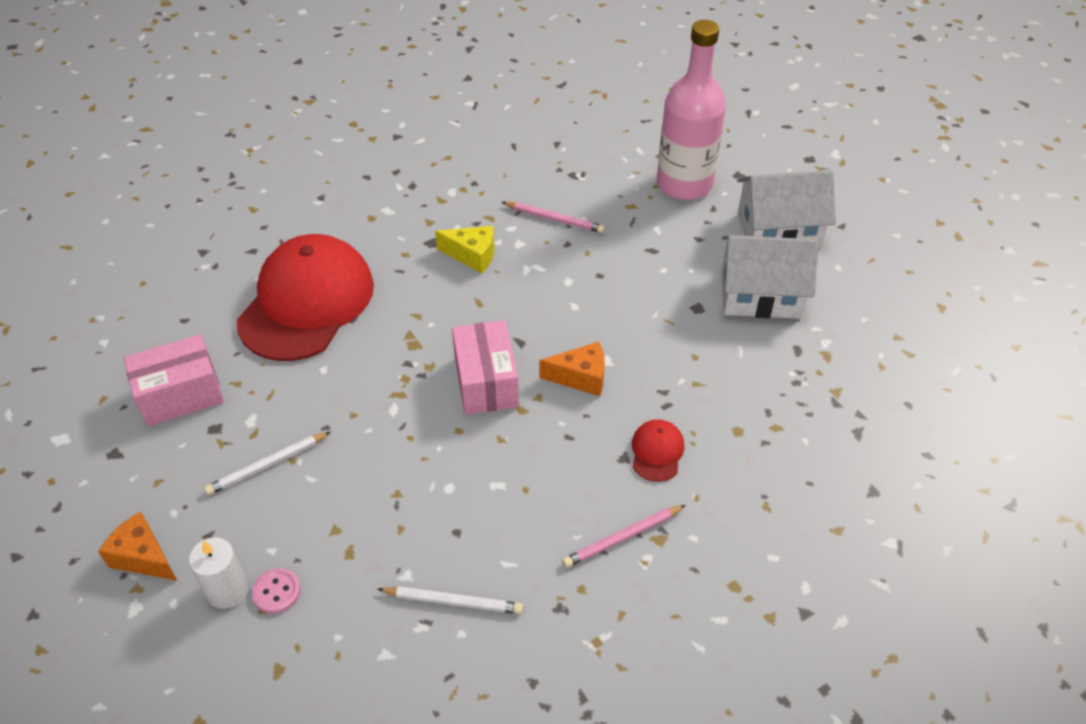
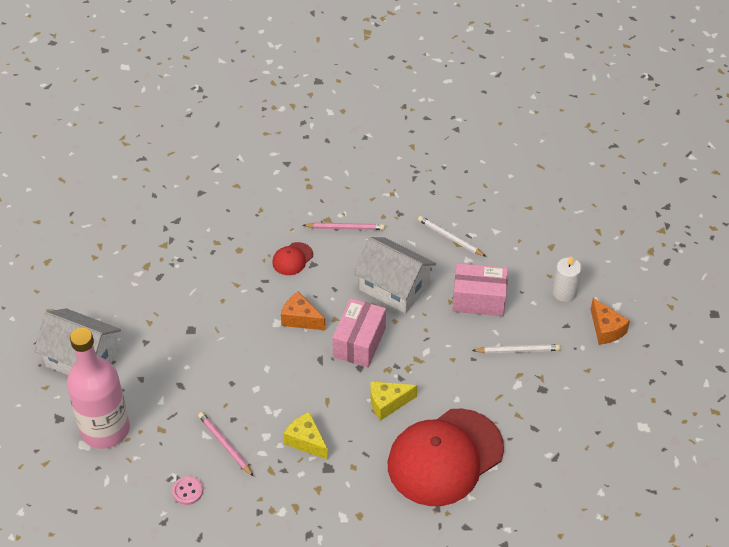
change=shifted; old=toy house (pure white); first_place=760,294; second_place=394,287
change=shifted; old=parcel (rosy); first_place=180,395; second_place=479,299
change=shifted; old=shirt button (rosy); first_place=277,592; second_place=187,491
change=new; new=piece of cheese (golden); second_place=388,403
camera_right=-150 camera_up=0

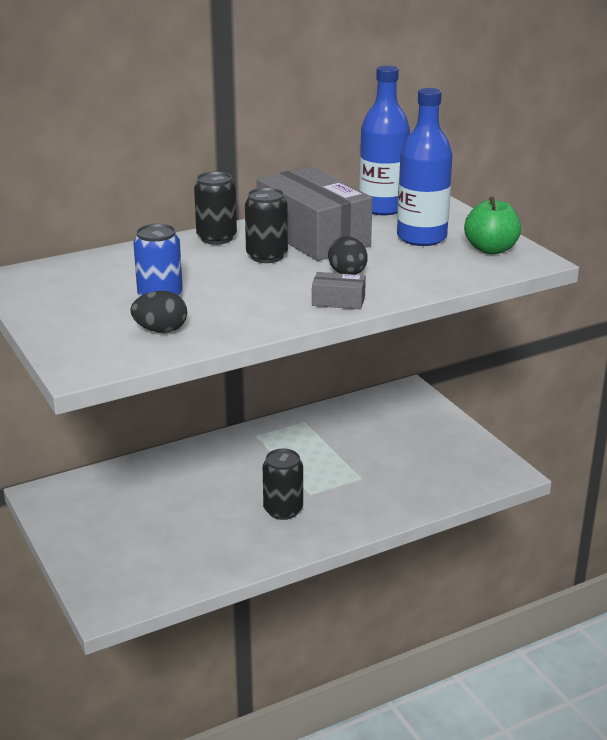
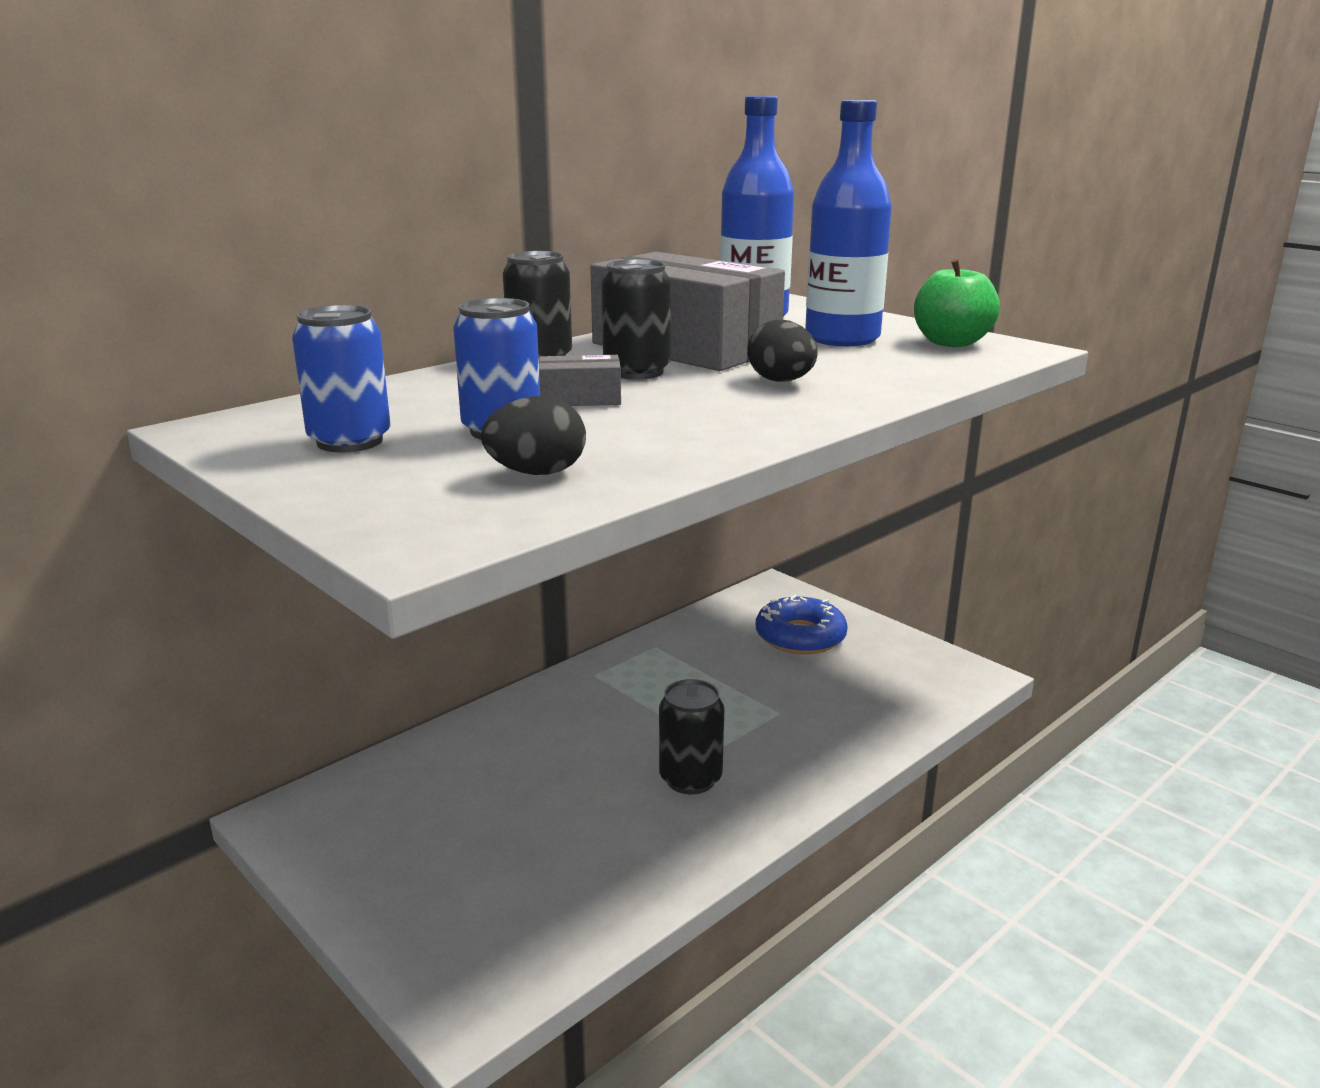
change=shifted; old=parcel (ash-grey); first_place=338,301; second_place=580,399
change=new; new=soda can (royal blue); second_place=350,441
change=new; new=donut (royal blue); second_place=800,636
camera_right=-15 camera_up=-5

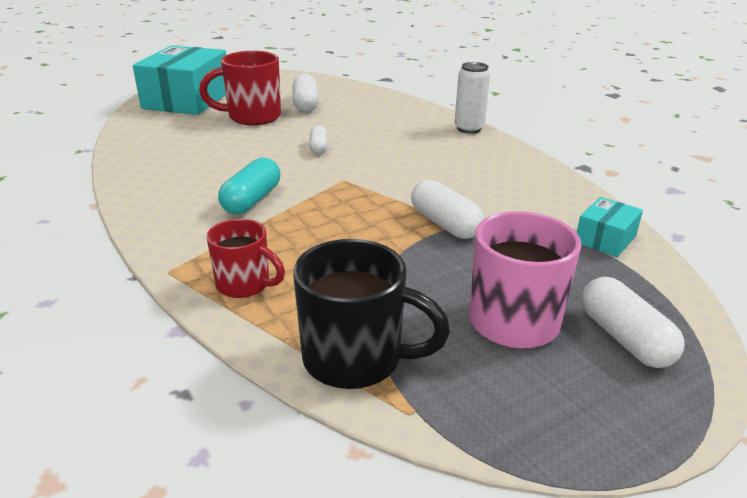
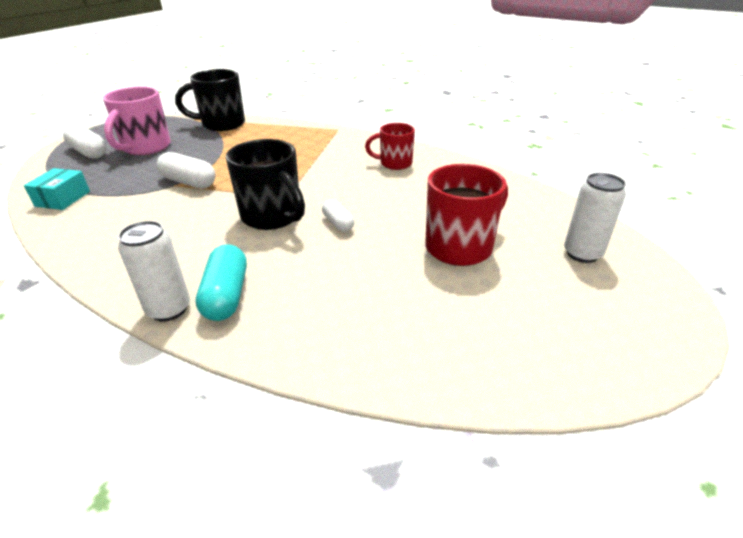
change=swapped; old=parcel (aqua); new=soda can (pure white); first_place=187,100; second_place=582,254
change=gone; old=capsule (pure white); first_place=305,104
change=shifted; old=capsule (aqua); first_place=252,200; second_place=226,295
change=shifted; old=coffee mug (scarlet); first_place=245,285; second_place=394,163
change=new; new=coffee mug (jet-black); second_place=273,217
camera_right=155 camera_up=5

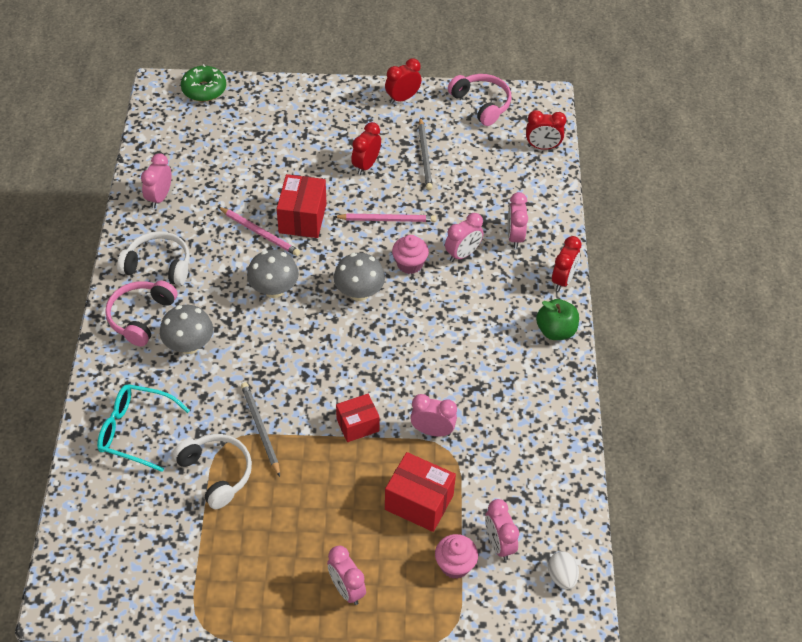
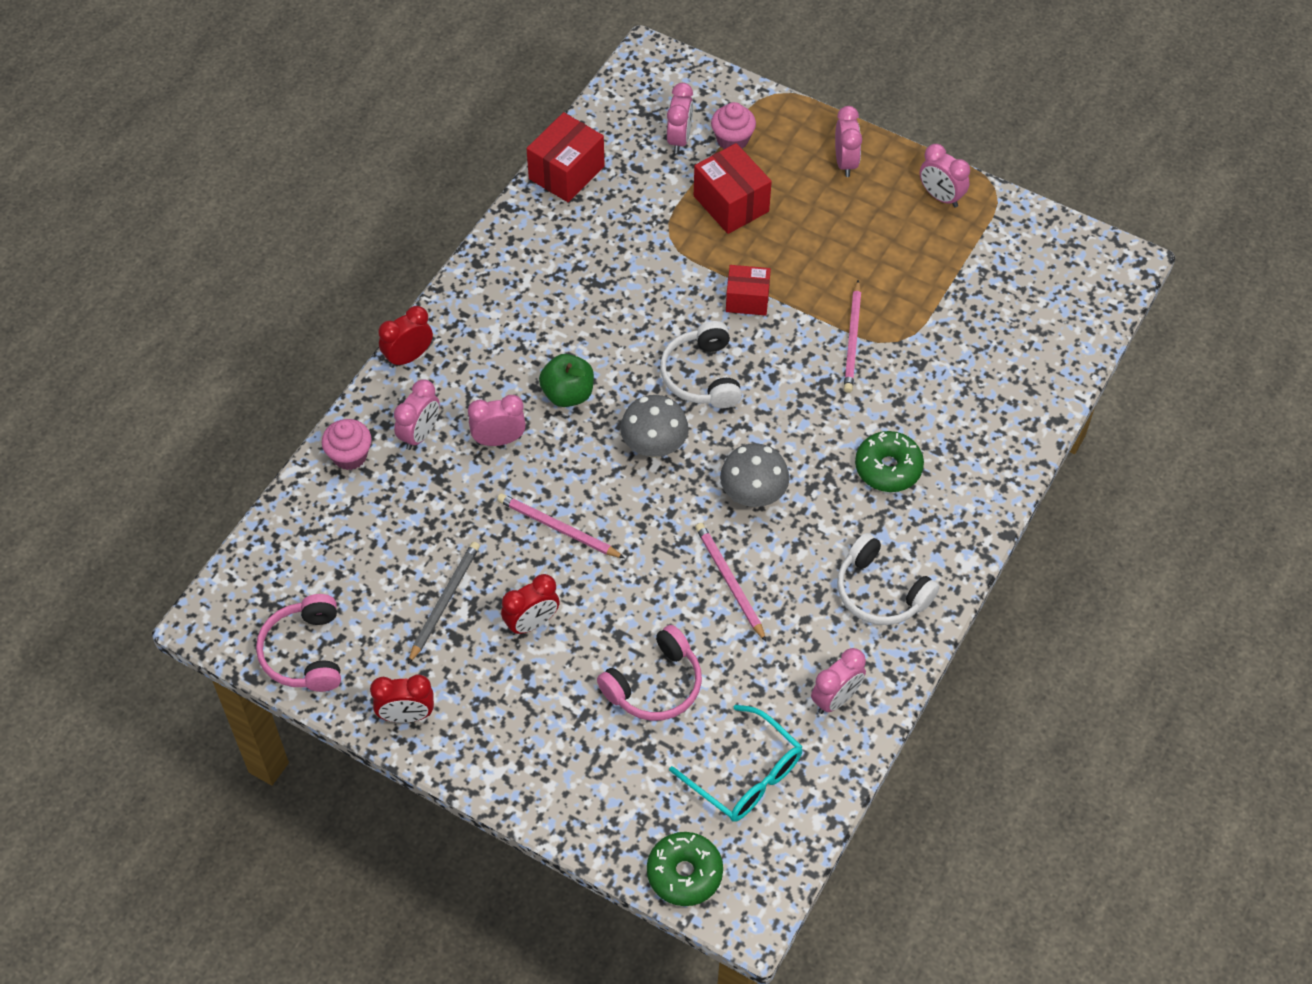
change=gone; old=bedside clock (scarlet); first_place=542,147
change=shifted; old=parcel (scarlet); first_place=302,218; second_place=566,173
change=shifted; old=fairy cake (rosy); first_place=409,264; second_place=350,456
change=shifted; old=headphones (rosy); first_place=140,316; second_place=655,685
change=shifted; old=toy apple (emerald); first_place=555,331; second_place=568,394
change=swapped; old=mushroom (ash-grey); new=donut (emerald); first_place=189,345; second_place=888,468
change=repainted; old=pencil (ash-grey); new=pencil (rosy); first_place=260,429; second_place=852,339
change=shifted; old=spectacles (aqua); first_place=136,431; second_place=745,774
change=shifted; old=bedside clock (rosy); first_place=432,431; second_place=940,197
change=shifted; old=headphones (pure white); first_place=216,473; second_place=701,376
change=gone; old=egg shape (pure white); first_place=561,577
camera_right=-150 camera_up=5

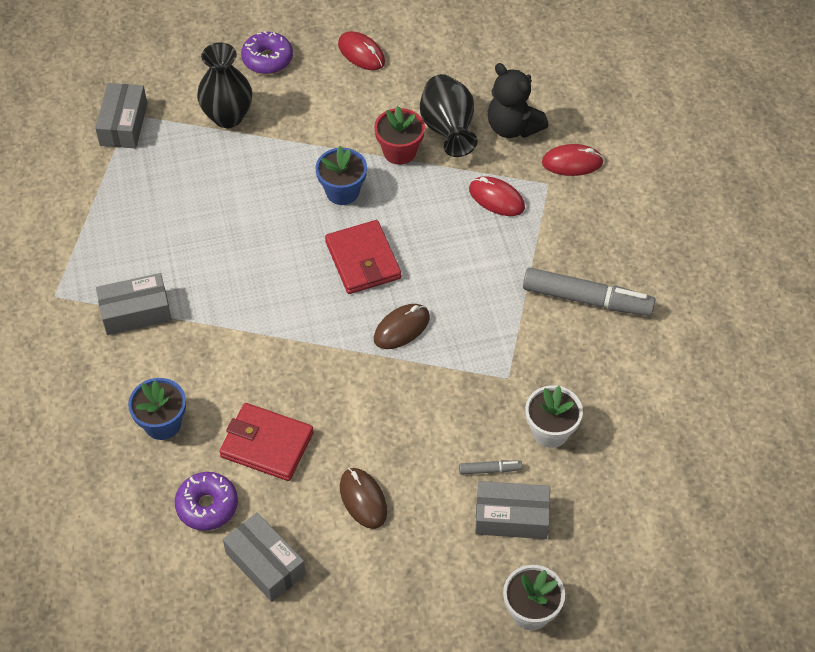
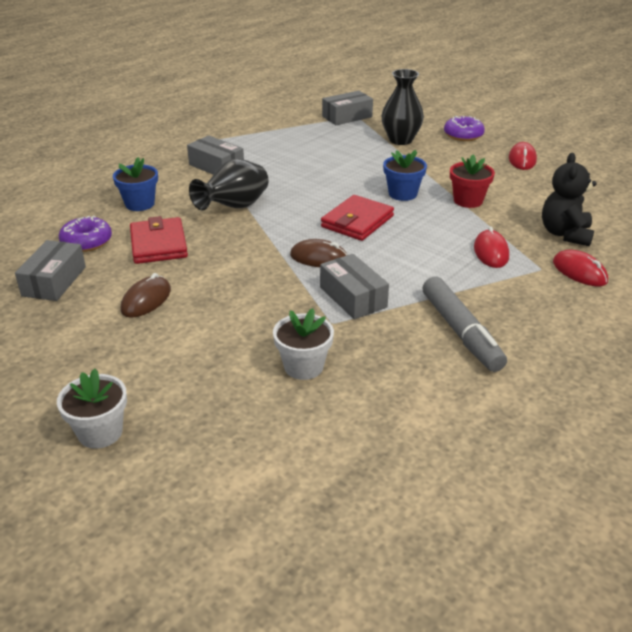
change=shifted; old=vase (jet-black); first_place=448,130; second_place=234,207
change=gone; old=felt pen (ash-grey); first_place=490,470
change=shifted; old=parcel (ash-grey); first_place=511,517; second_place=353,297
camera_right=55 camera_up=-20

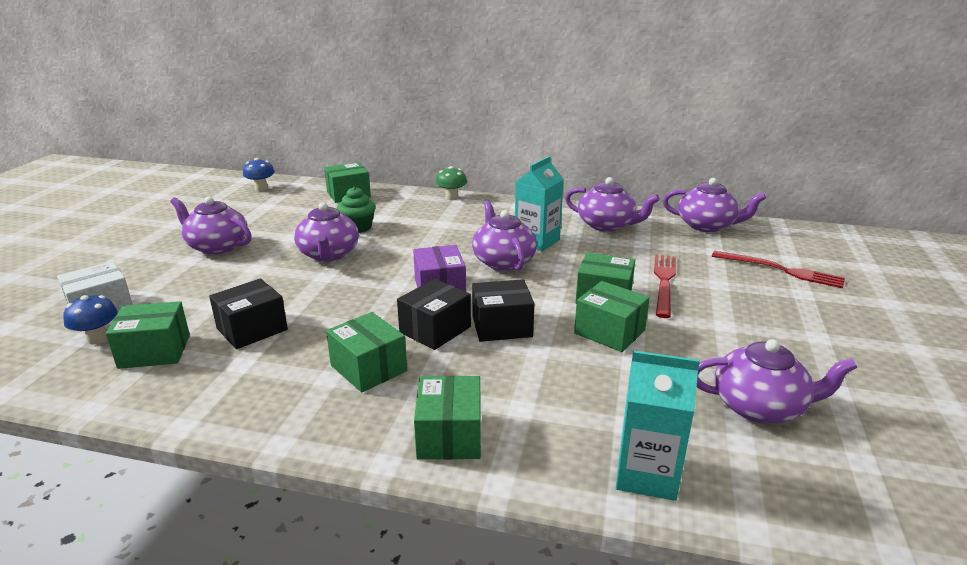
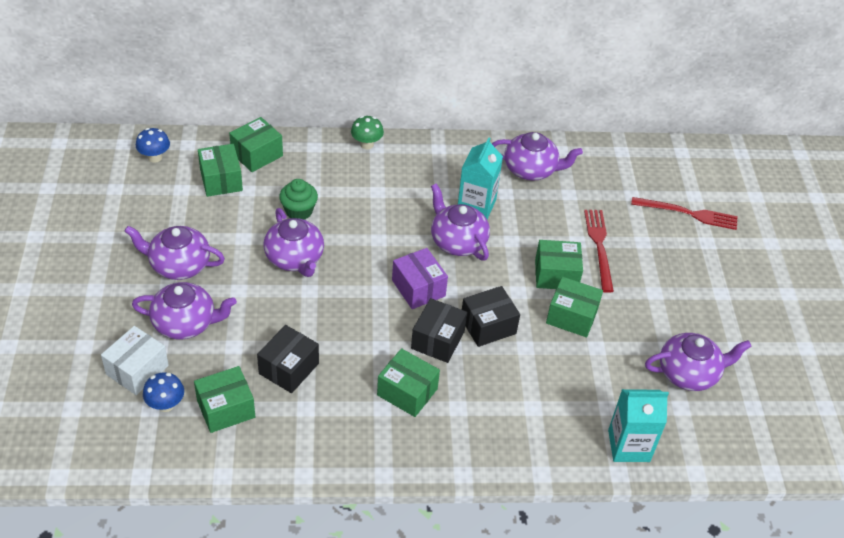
change=shifted; old=tea pot (violet); first_place=707,225; second_place=185,323
change=shifted; old=parcel (emerald); first_place=449,435; second_place=221,180
camera_right=-20 camera_up=20

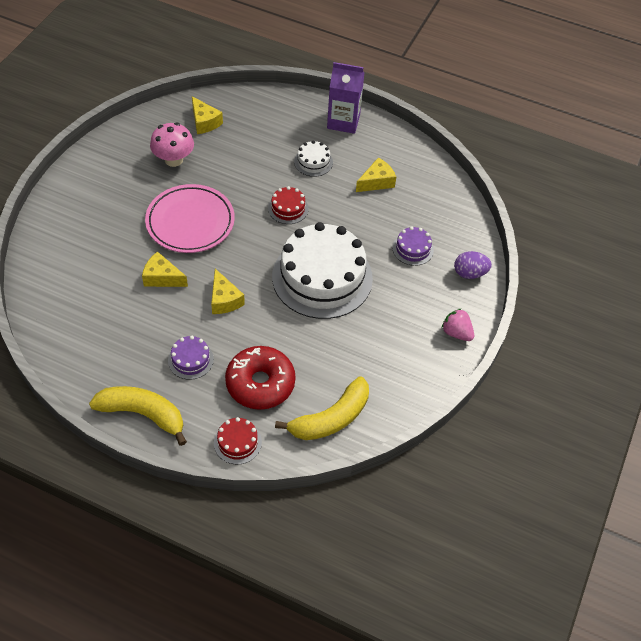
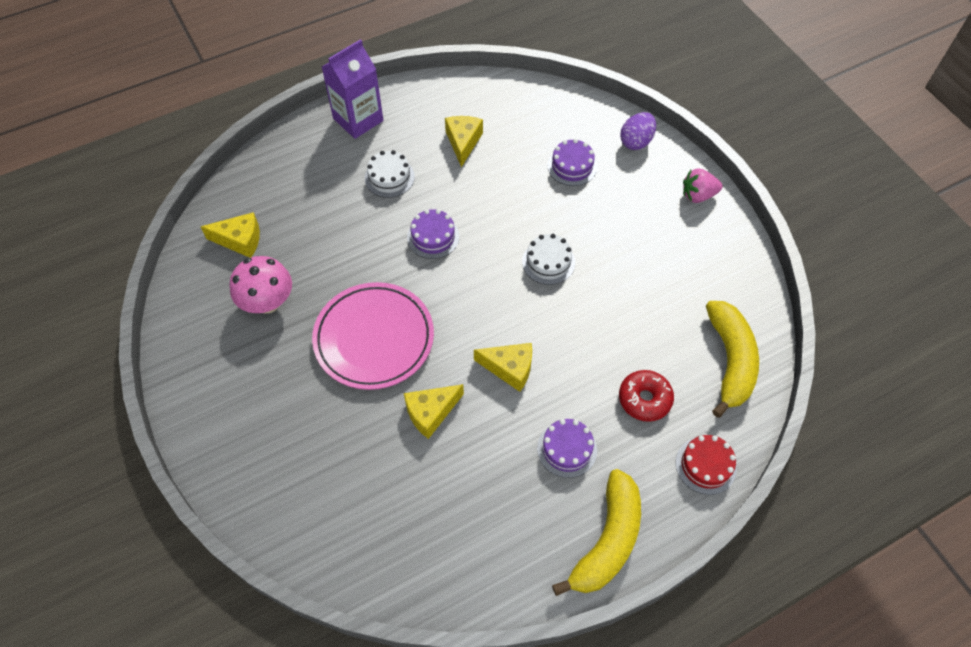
change=repainted; old=gateau (scarlet); new=gateau (violet); first_place=288,208; second_place=433,237
change=scaled; old=gateau (pure white); first_place=322,277; second_place=548,262; factor=0.42
change=scaled; old=donut (scarlet); first_place=260,383; second_place=644,399; factor=0.62
change=rotated; old=banana (golden); first_place=143,414; second_place=608,541; degrees=150
camera_right=-50 camera_up=5

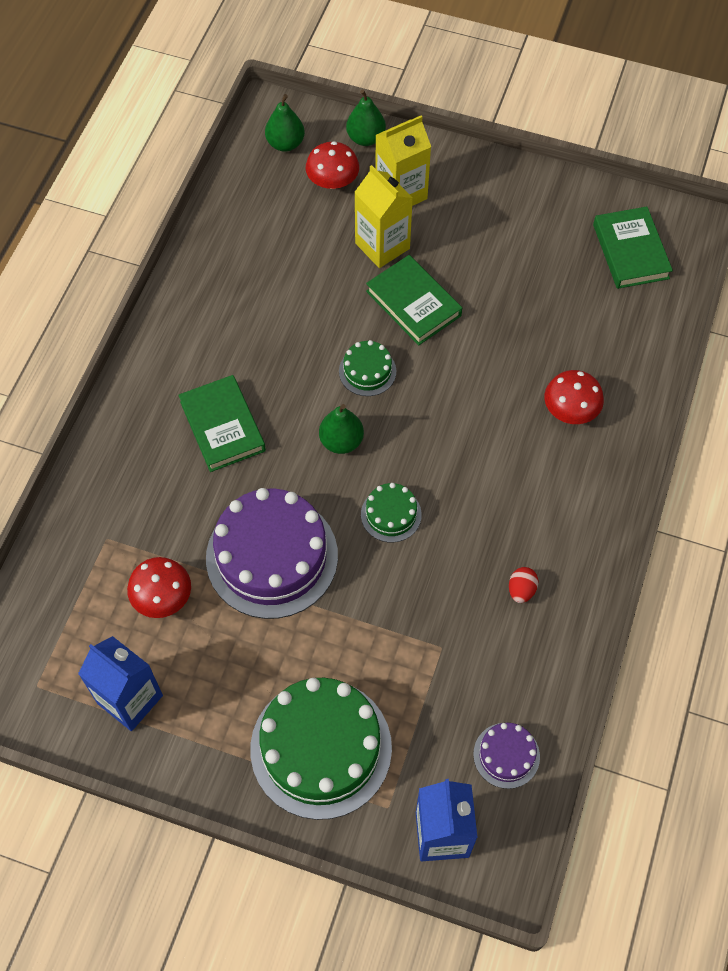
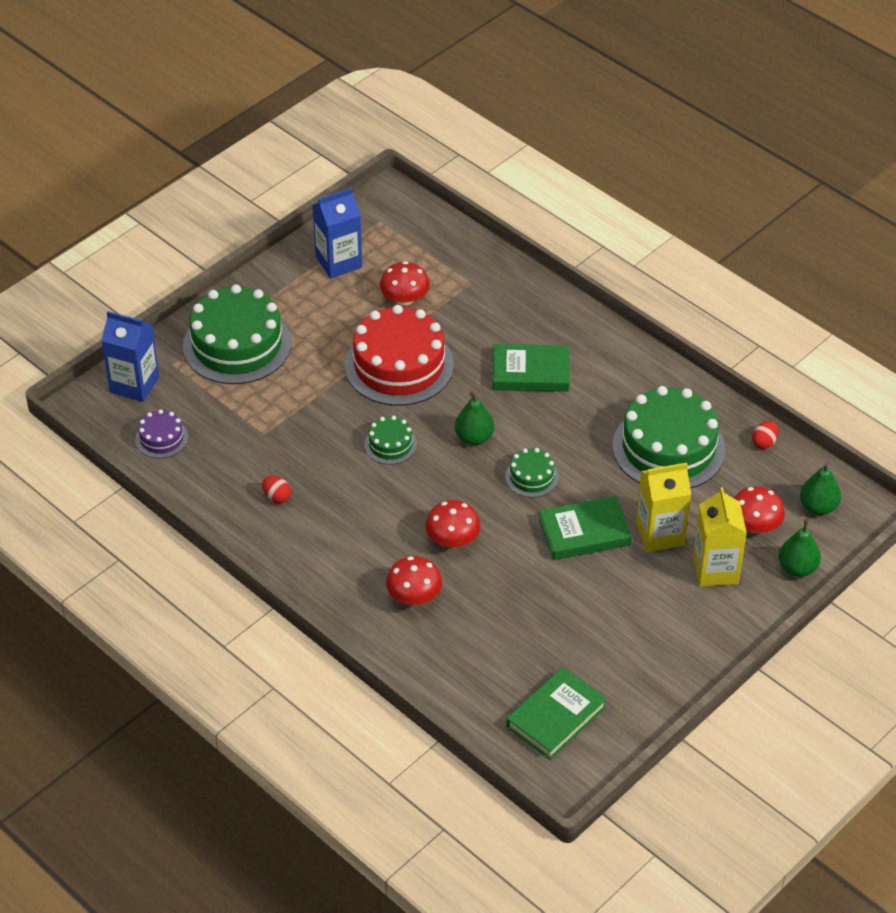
change=rotated; old=book (emerald); first_place=630,251; second_place=556,717; degrees=-60
change=repainted; old=gateau (violet); new=gateau (scarlet); first_place=272,556; second_place=399,365
change=new; new=gateau (emerald); second_place=668,448
change=new; new=egg shape (scarlet); second_place=764,442
change=new; new=mushroom (scarlet); second_place=452,539
camera_right=115 camera_up=-15

